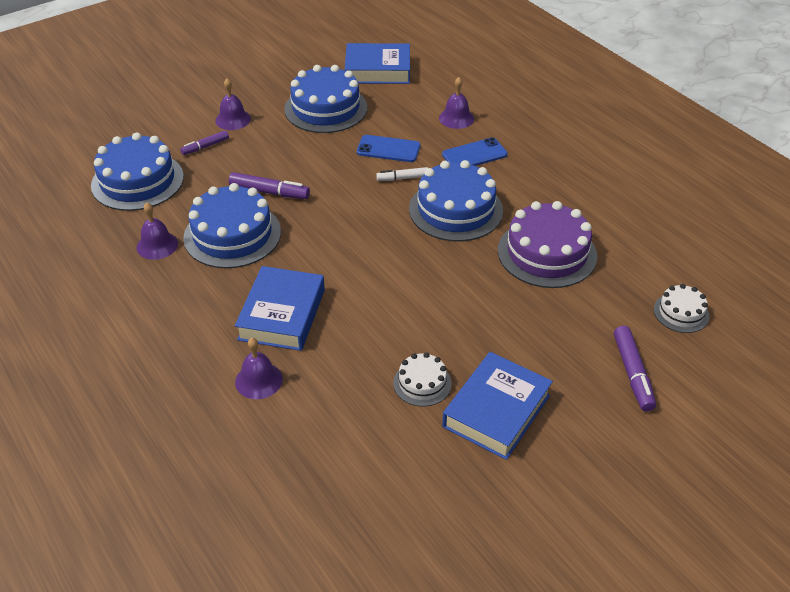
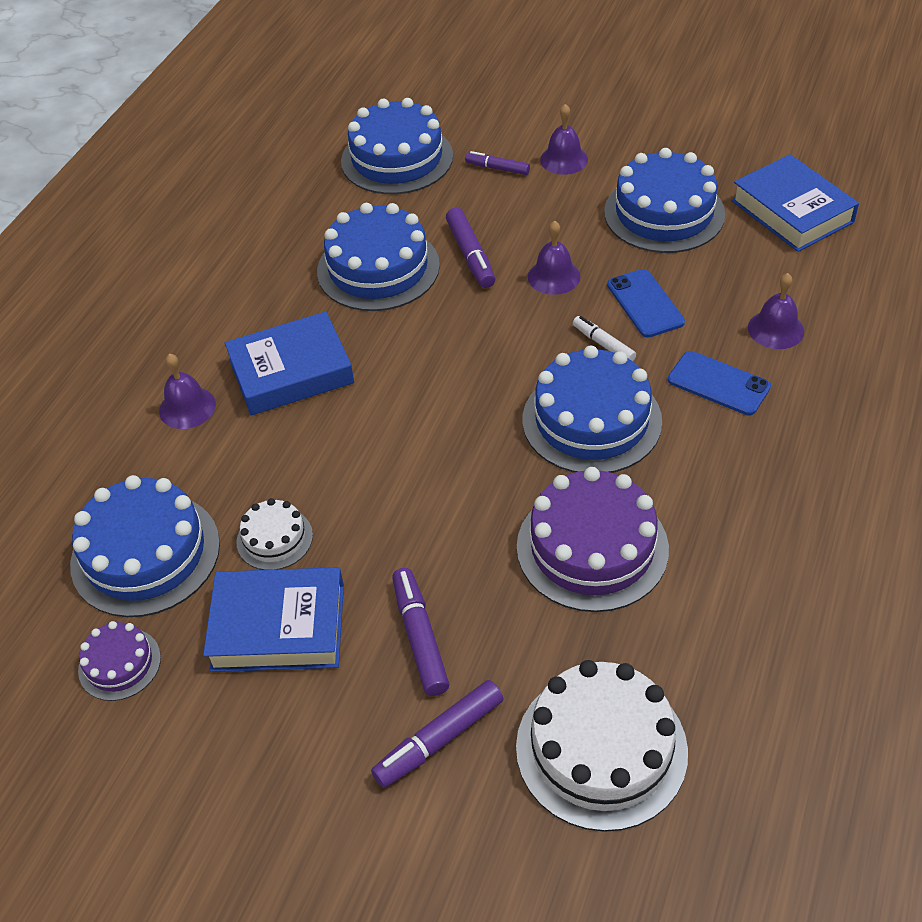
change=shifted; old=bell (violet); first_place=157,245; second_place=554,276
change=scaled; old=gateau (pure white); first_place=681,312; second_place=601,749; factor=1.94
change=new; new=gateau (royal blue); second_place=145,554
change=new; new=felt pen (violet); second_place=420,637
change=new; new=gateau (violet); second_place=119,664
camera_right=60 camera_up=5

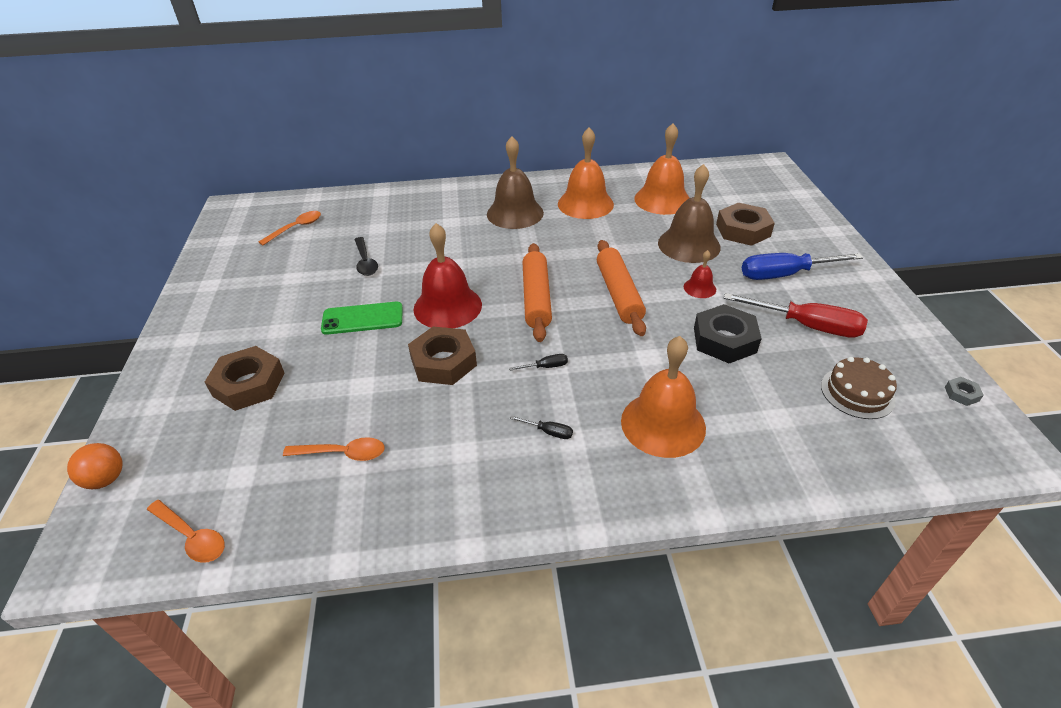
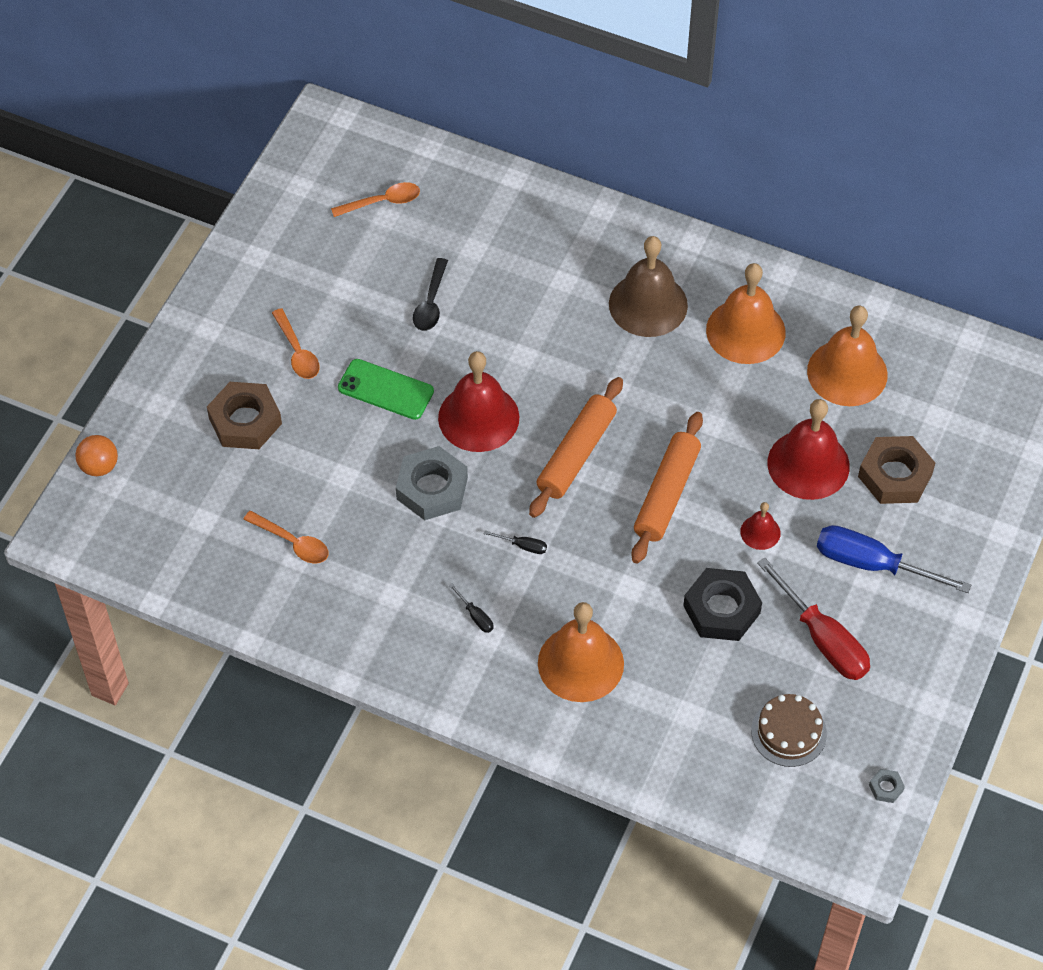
change=repainted; old=bell (dark brown); new=bell (scarlet); first_place=689,245; second_place=808,464
change=repainted; old=nut (dark brown); new=nut (ash-grey); first_place=443,362; second_place=432,488
change=shifted; old=spoon (orange); first_place=191,536; second_place=297,351
camera_right=30 camera_up=15

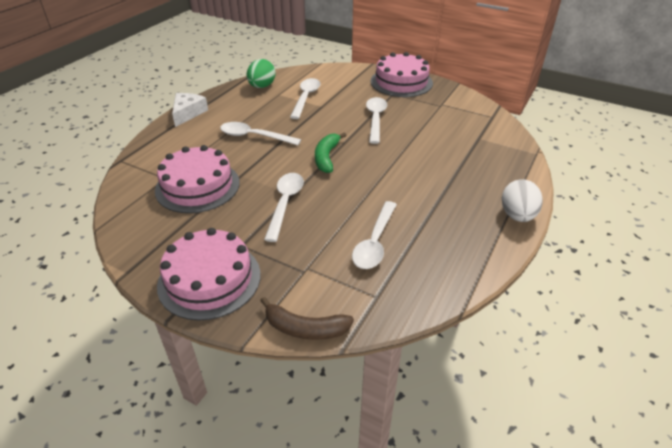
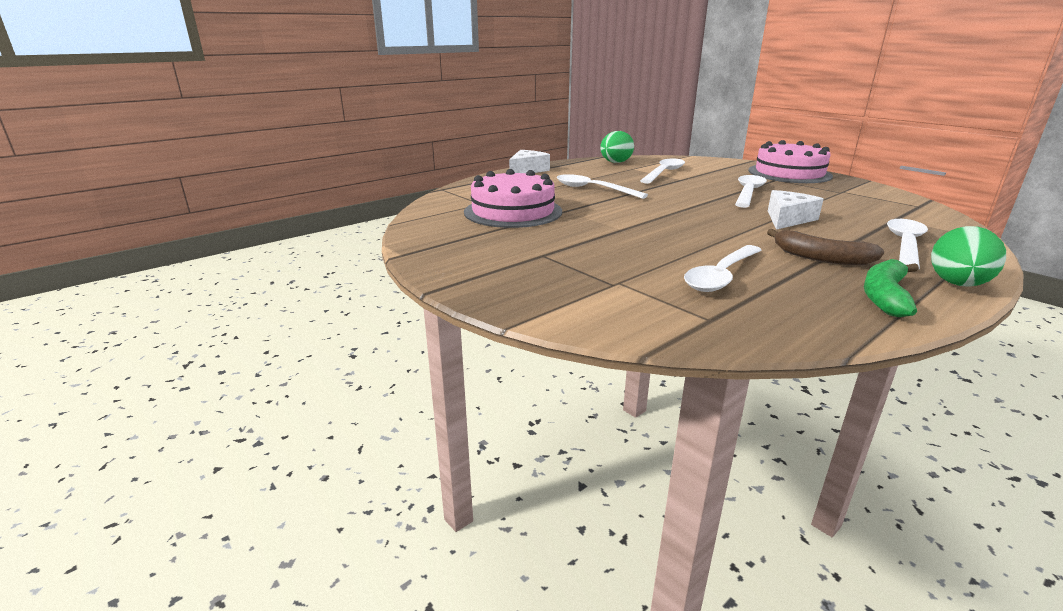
change=shifted; old=banana (emerald); first_place=327,157; second_place=885,296
change=shifted; old=spoon (pure white); first_place=285,203; second_place=905,244
change=repainted; old=egg shape (pure white); new=egg shape (emerald); first_place=517,216; second_place=957,284
change=gone; old=gateau (rosy); first_place=209,279
change=shifted; old=banana (dark brown); first_place=305,328; second_place=820,258
change=new; new=piece of cheese (pure white); second_place=787,219
camera_right=20 camera_up=-15

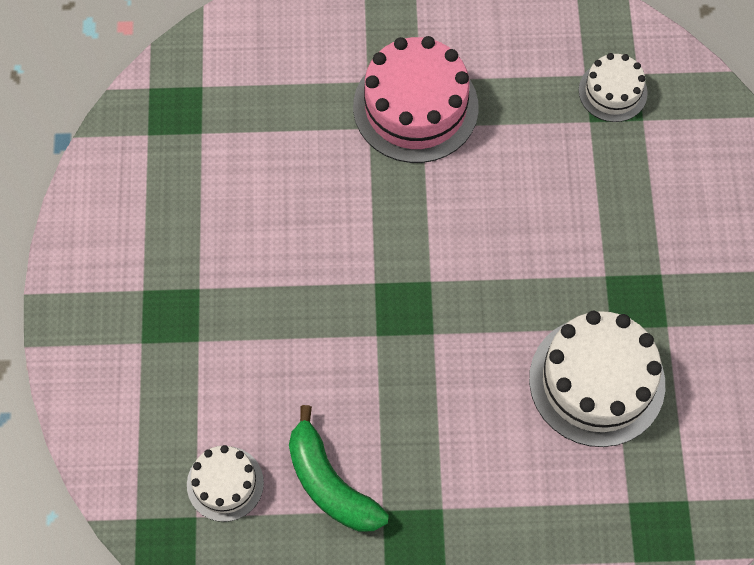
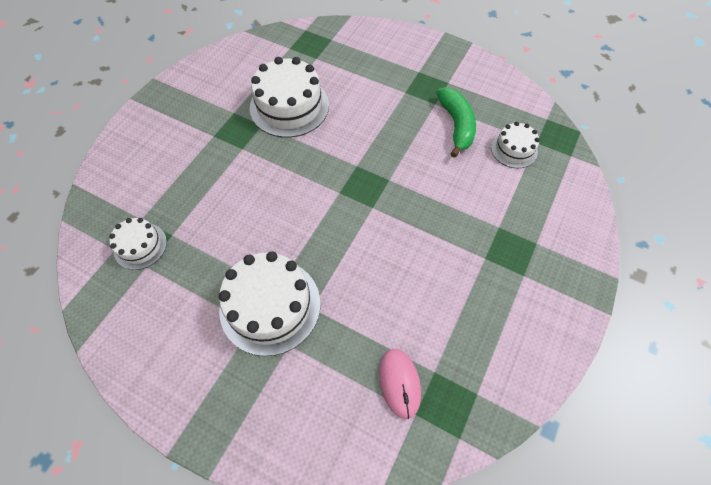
change=repainted; old=gateau (rosy); new=gateau (pure white); first_place=415,107; second_place=270,306
change=new; new=mouse (rosy); second_place=399,383
camera_right=-150 camera_up=-5

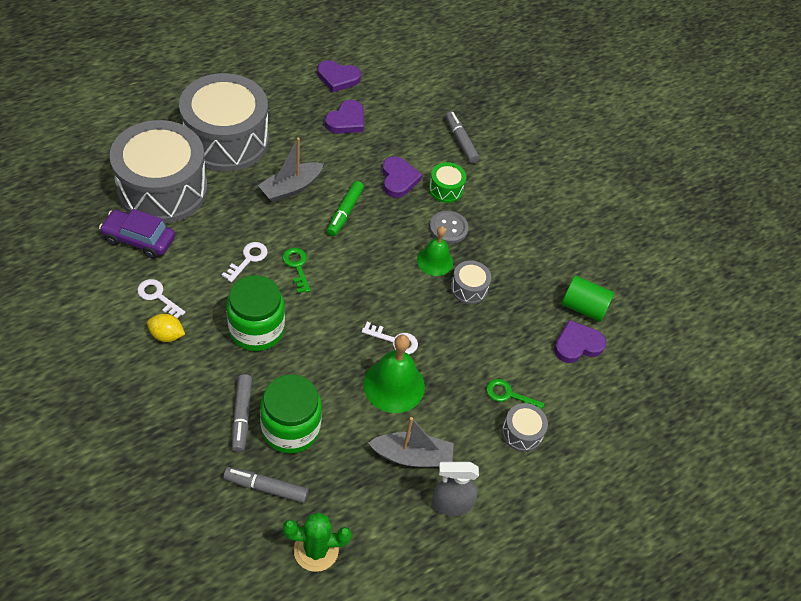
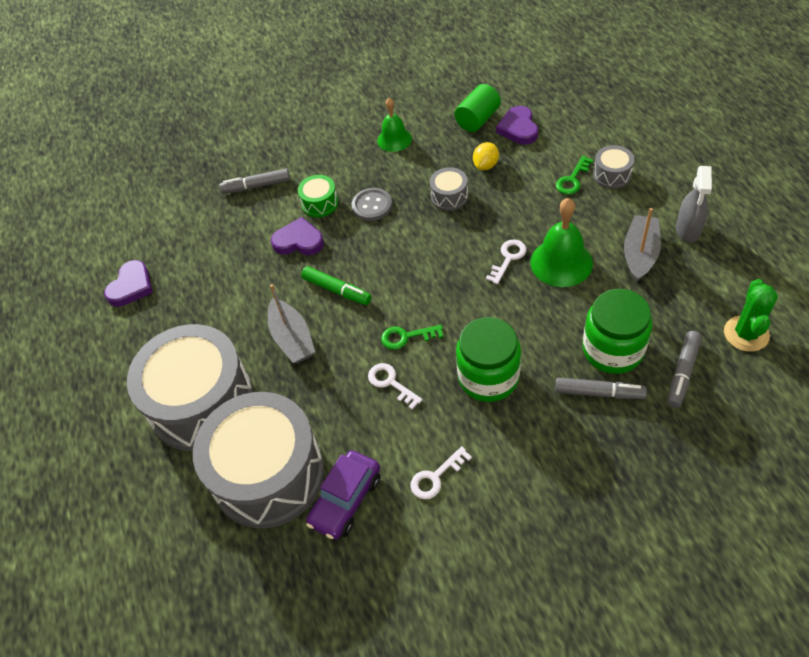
change=gone; old=love heart (violet); first_place=346,120
change=shifted; old=bell (emerald); first_place=435,261; second_place=394,139
change=shifted; old=toy lemon (golden); first_place=167,335; second_place=486,165
camera_right=-65 camera_up=0

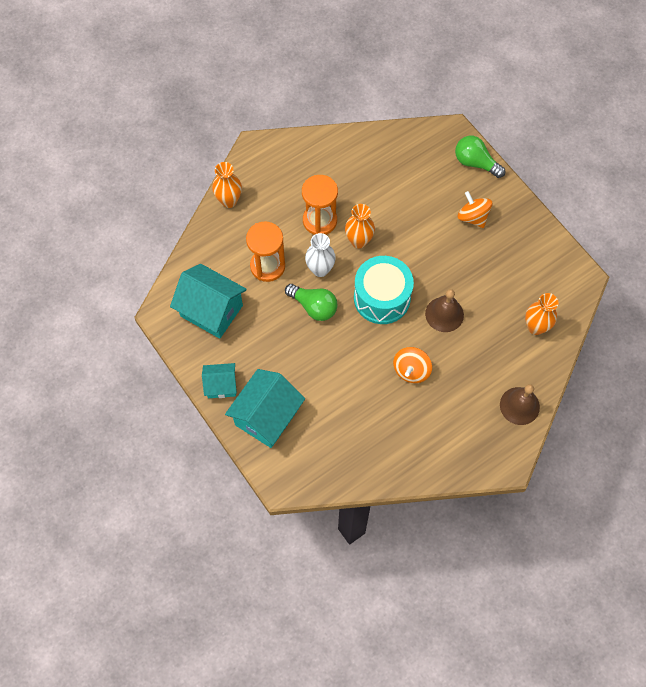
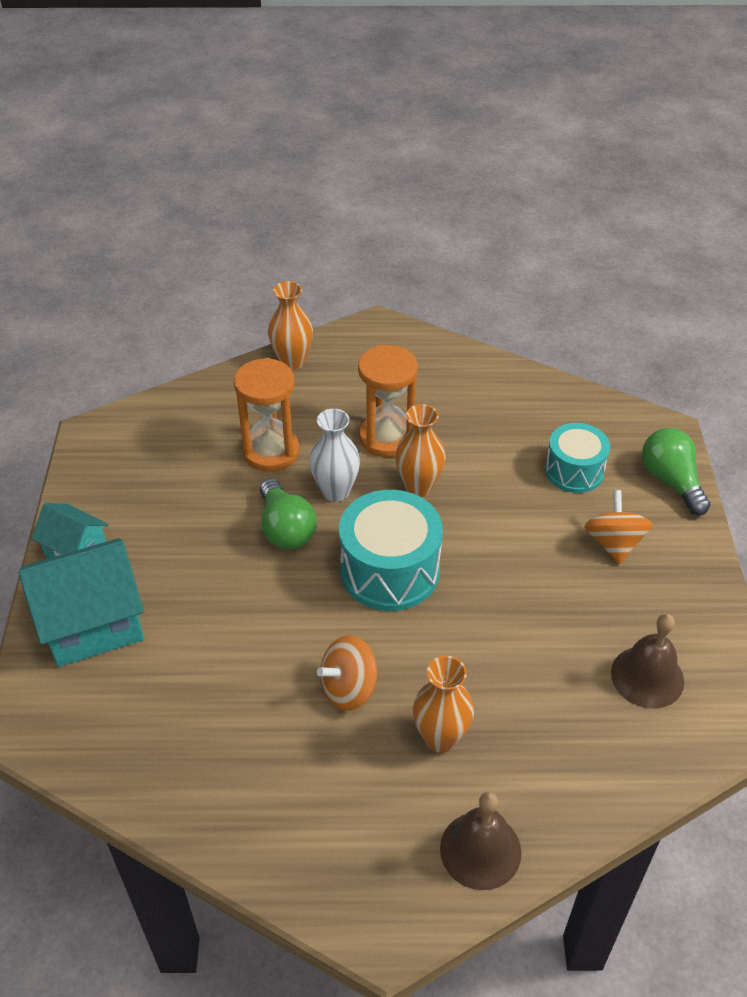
change=gone; old=toy house (aqua); first_place=211,311
change=shifted; old=bell (dark brown); first_place=444,314; second_place=647,676
change=shifted; old=vase (orange); first_place=535,327; second_place=440,738
change=new; new=toy drum (aqua); second_place=574,471
camera_right=35 camera_up=-20

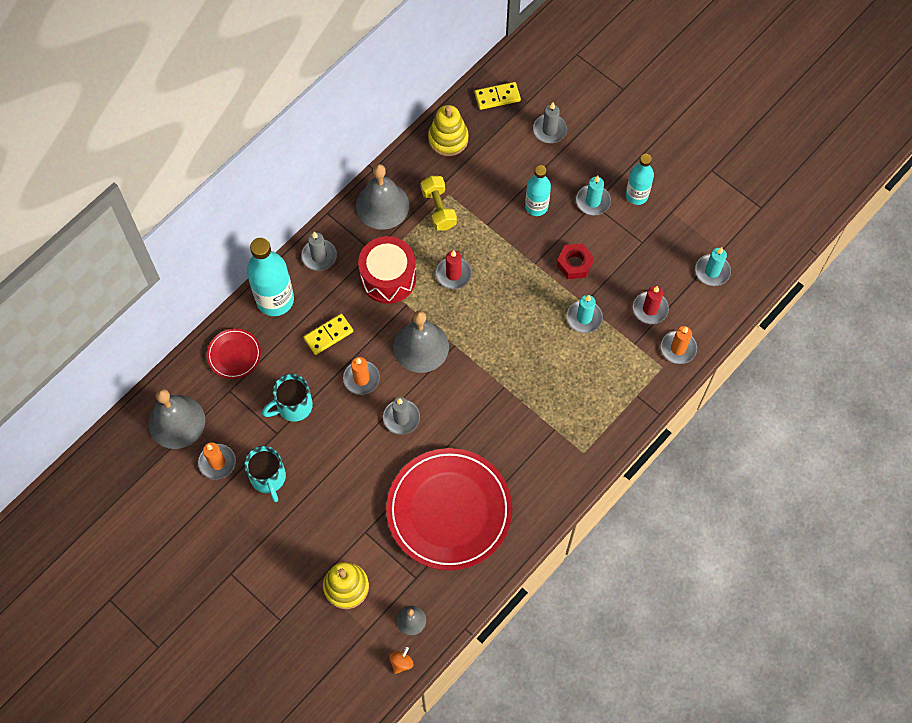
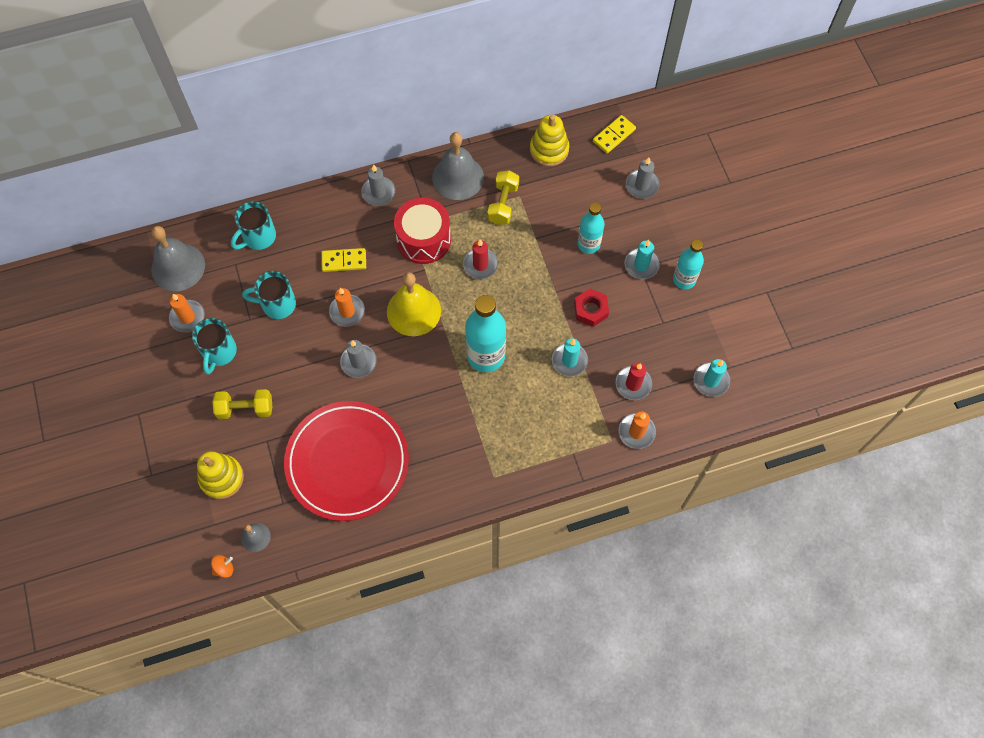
change=rotated; old=domino (golden); first_place=497,97; second_place=614,135; degrees=-60
change=shifted; old=flask (aqua); first_place=275,300; second_place=486,355
change=repainted; old=bell (ash-grey); new=bell (golden); first_place=421,346; second_place=413,311
change=swapped; old=flat dish (scarlet); new=coffee mug (aqua); first_place=234,355; second_place=258,237
change=new; new=free weight (golden); second_place=245,409
camera_right=30 camera_up=0

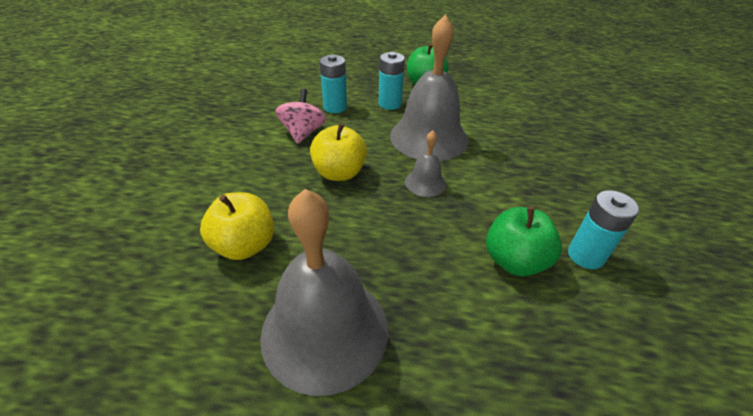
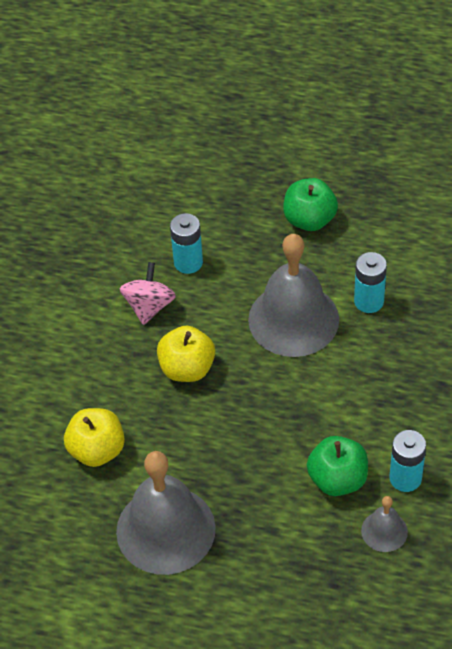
change=shifted; old=AA battery (aqua); first_place=390,104; second_place=369,301
change=shifted; old=bell (ash-grey); first_place=425,183; second_place=384,531
camera_right=10 camera_up=10

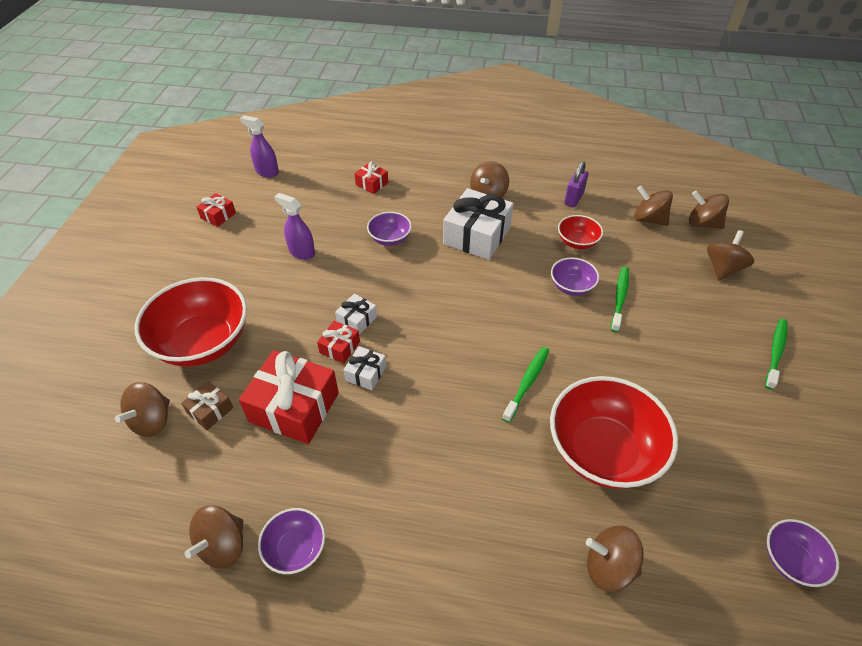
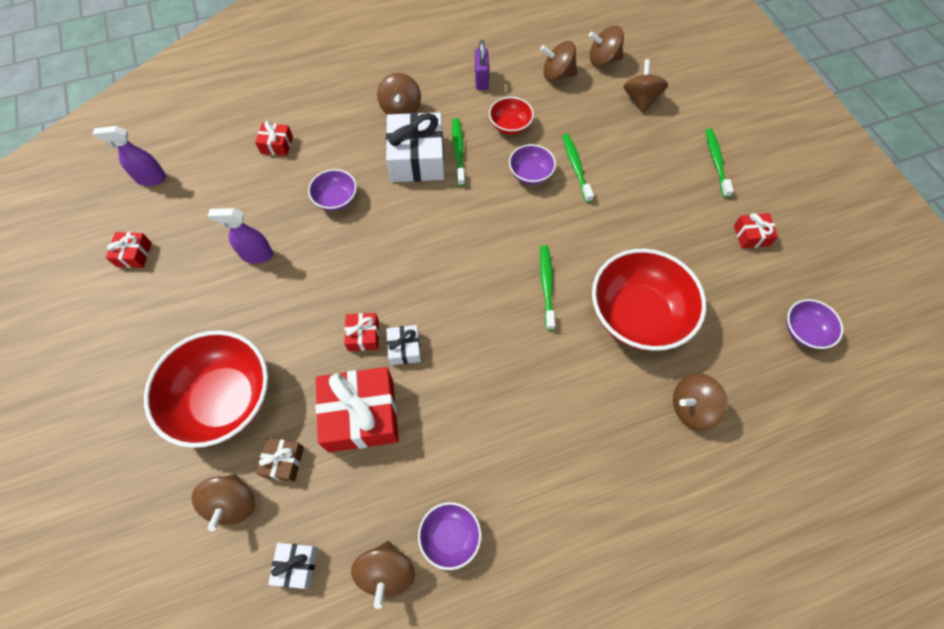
change=shifted; old=gift (pure white); first_place=357,320; second_place=297,565
change=new; new=tooth brush (emerald); second_place=458,151
change=new; new=gift (scarlet); second_place=751,235
camera_right=-30 camera_up=15

